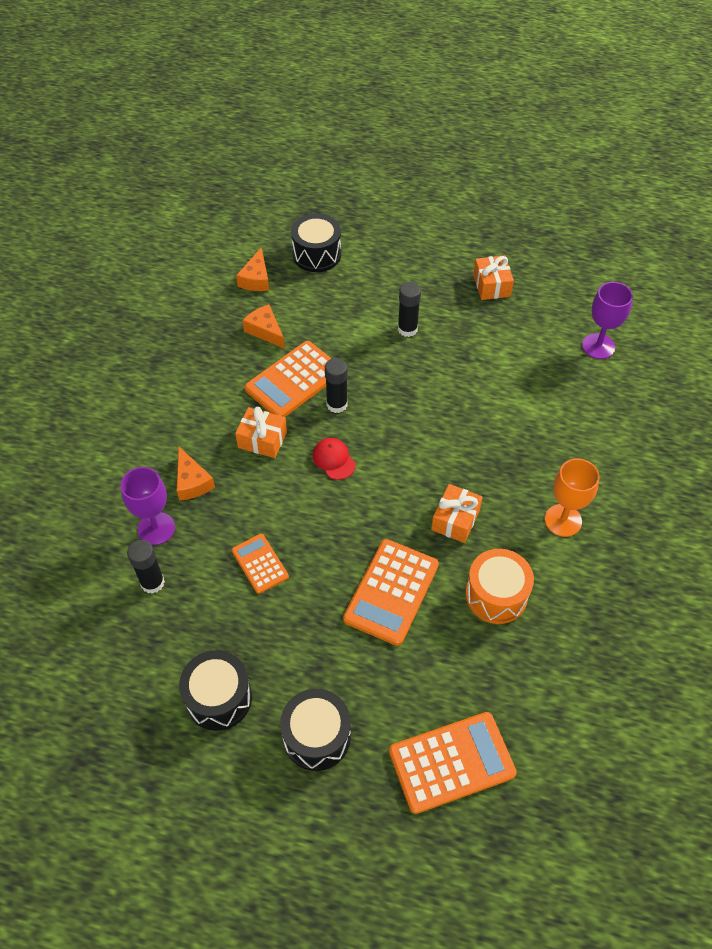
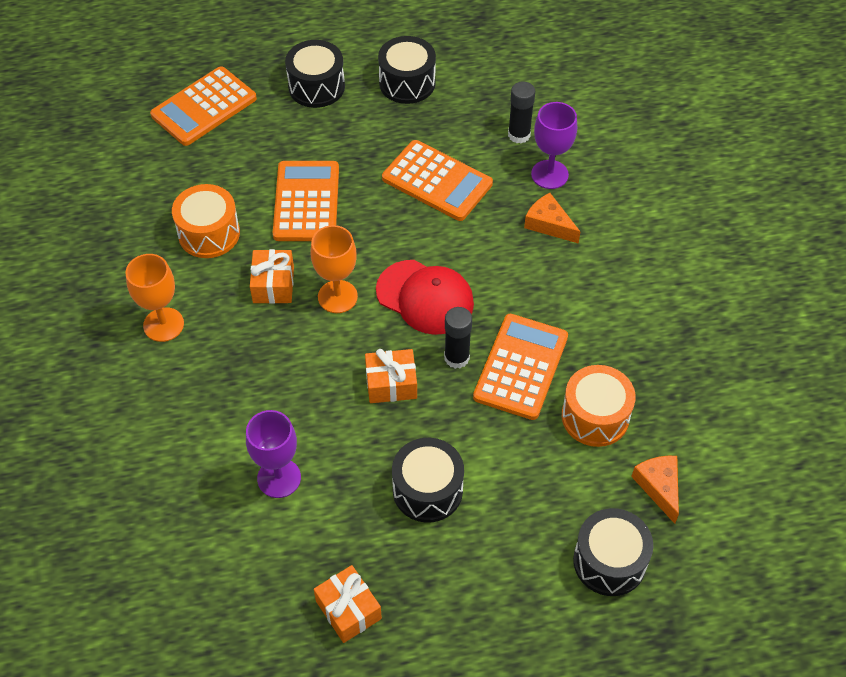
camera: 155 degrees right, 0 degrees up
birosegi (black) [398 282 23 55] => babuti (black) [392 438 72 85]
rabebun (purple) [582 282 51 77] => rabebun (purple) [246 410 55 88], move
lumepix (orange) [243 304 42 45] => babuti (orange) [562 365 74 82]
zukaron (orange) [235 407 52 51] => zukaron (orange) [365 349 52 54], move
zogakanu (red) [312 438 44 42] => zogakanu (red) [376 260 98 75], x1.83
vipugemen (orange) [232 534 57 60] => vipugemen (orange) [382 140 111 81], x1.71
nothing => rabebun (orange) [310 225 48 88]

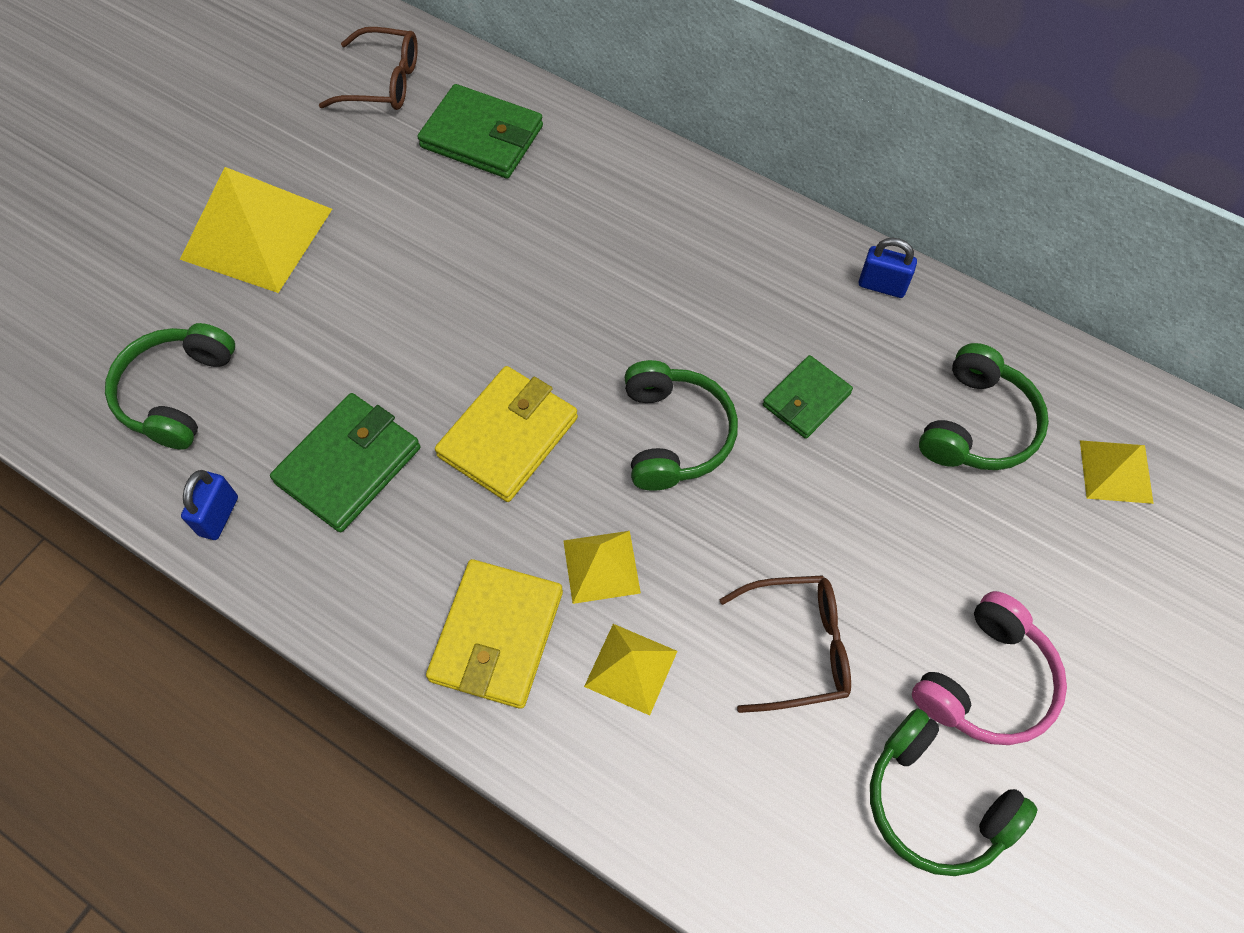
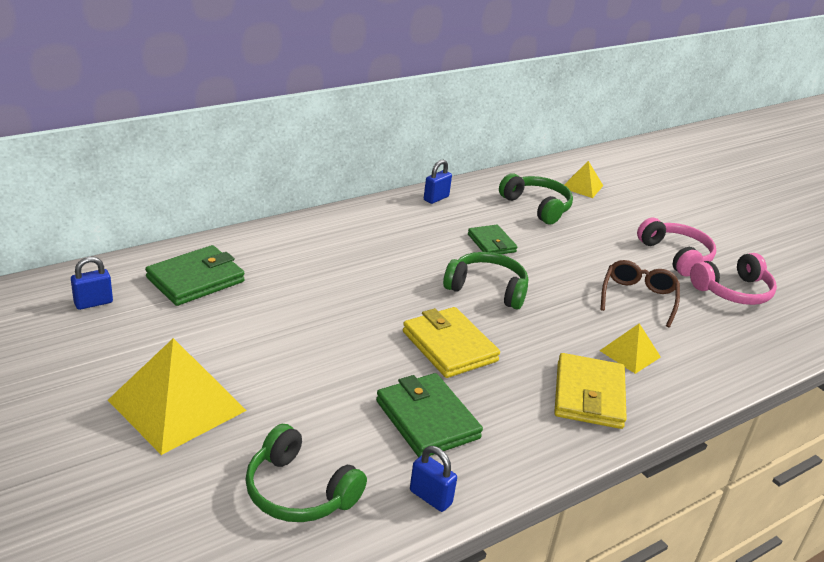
camera: 70 degrees left, 30 degrees down
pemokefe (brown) [319 27 99 83] => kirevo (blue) [71 257 42 53]
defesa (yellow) [563 531 78 73] => nothing
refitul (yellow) [426 559 137 150] => refitul (yellow) [554 353 73 76], 60 degrees clockwise
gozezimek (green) [870 708 168 168] => gozezimek (pink) [690 253 87 52]

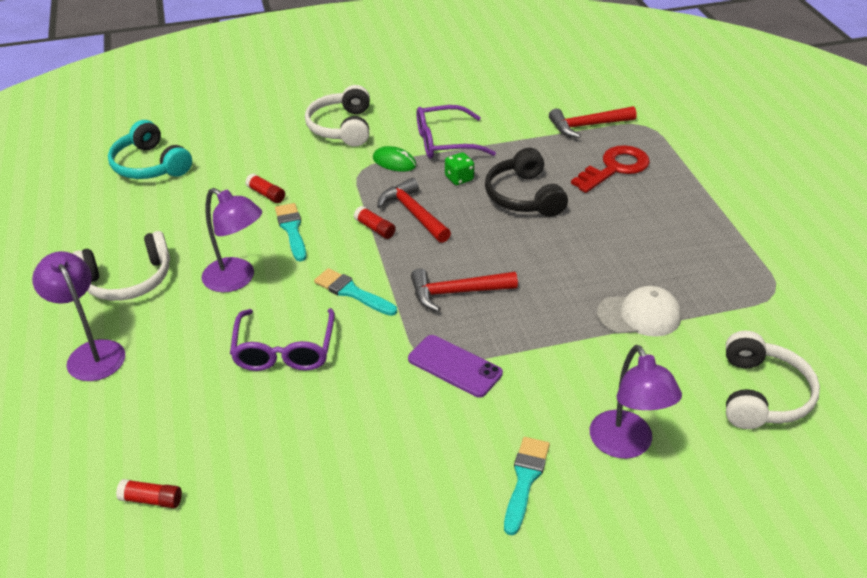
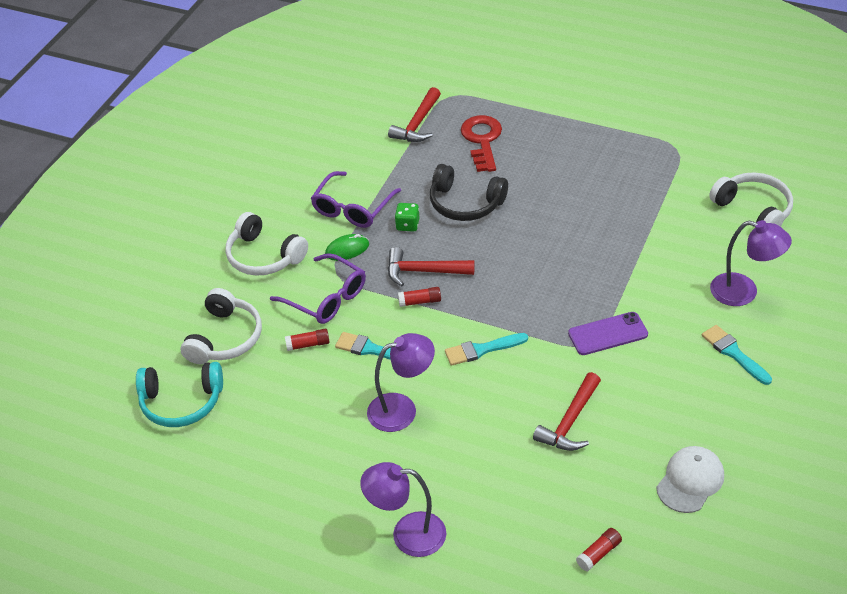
camera: 50 degrees left, 5 degrees up
gozezimek (white) [72 231 98 70] => gozezimek (white) [181 288 81 76], move
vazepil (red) [411 269 107 43] => vazepil (red) [533 372 68 79], move
zogakanu (white) [597 286 84 51] => zogakanu (white) [656 446 68 67], move
pemokefe (purple) [230 308 105 63] => pemokefe (purple) [270 253 96 71], move

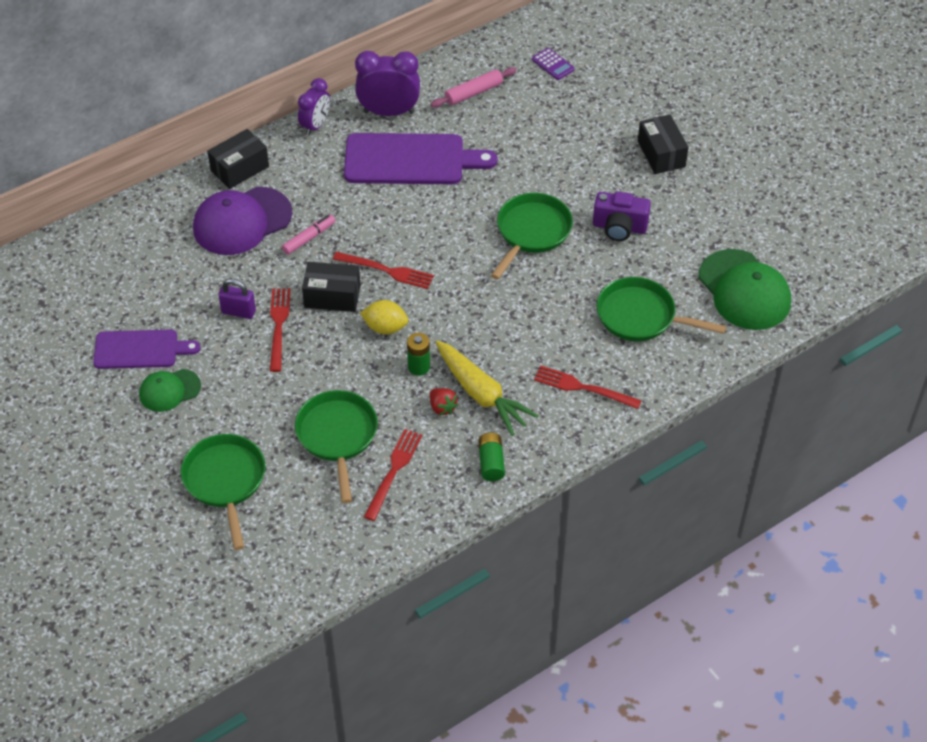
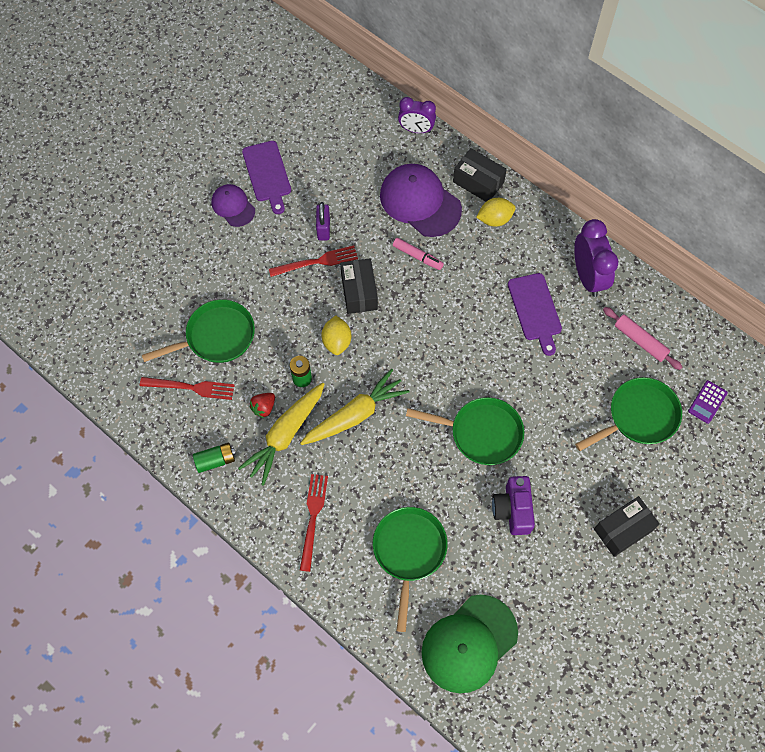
camera: 75 degrees right, 15 degrees up
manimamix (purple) [298 78 32 57] => manimamix (purple) [398 97 38 36], move
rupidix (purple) [344 133 153 51] => rupidix (purple) [508 273 54 83], x0.63
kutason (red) [333 252 101 37] => nothing
zogakanu (green) [139 369 62 43] => zogakanu (purple) [212 184 43 43]
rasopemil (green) [181 434 84 116] => rasopemil (green) [575 377 107 74], move
nothing => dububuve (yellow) [476 198 40 28]
nothing => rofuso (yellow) [300 369 109 76]

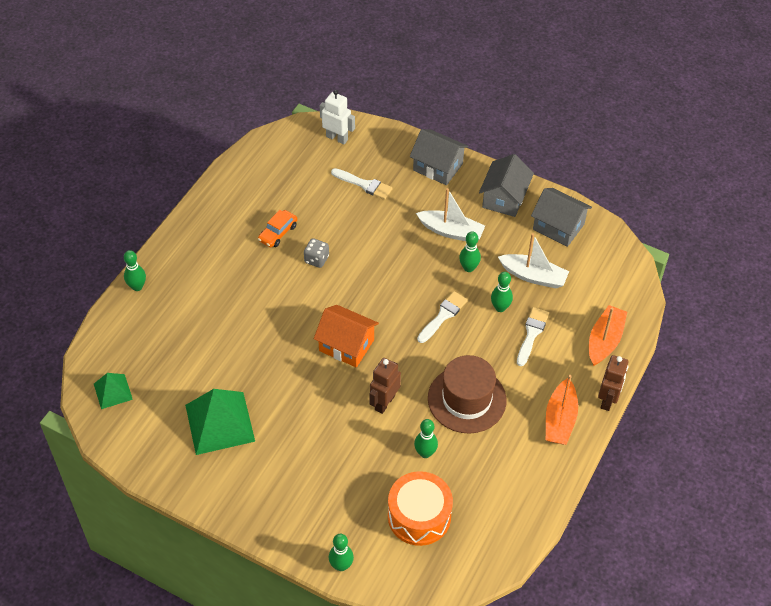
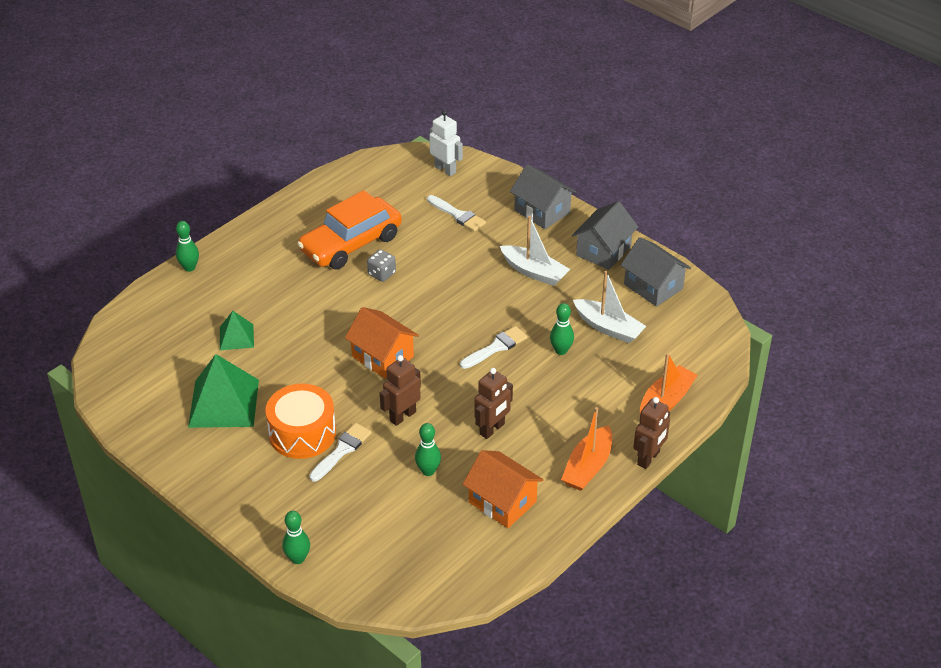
camera: 15 degrees right, 10 degrees down
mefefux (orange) [258 210 39 38] => mefefux (orange) [297 190 105 80], x2.15
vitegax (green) [459 231 22 41] => nothing
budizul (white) [517 307 32 59] => budizul (white) [309 423 63 59], move
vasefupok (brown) [428 355 79 79] => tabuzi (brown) [474 368 39 71]
defesa (green) [94 373 39 36] => defesa (green) [220 311 34 39], move
babuti (orange) [388 471 65 75] => babuti (orange) [266 384 70 75], move
nothing => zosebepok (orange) [463 450 80 78]

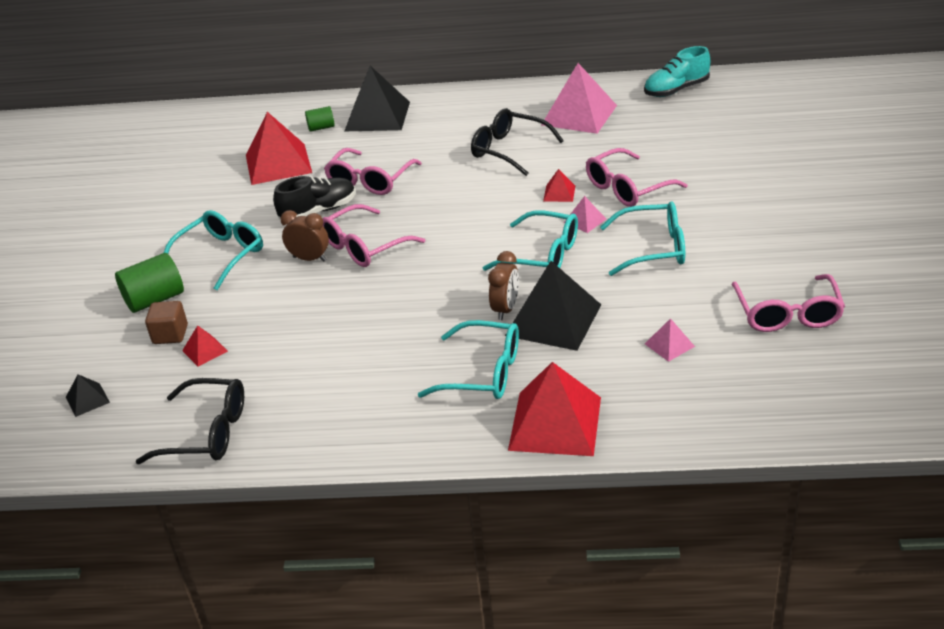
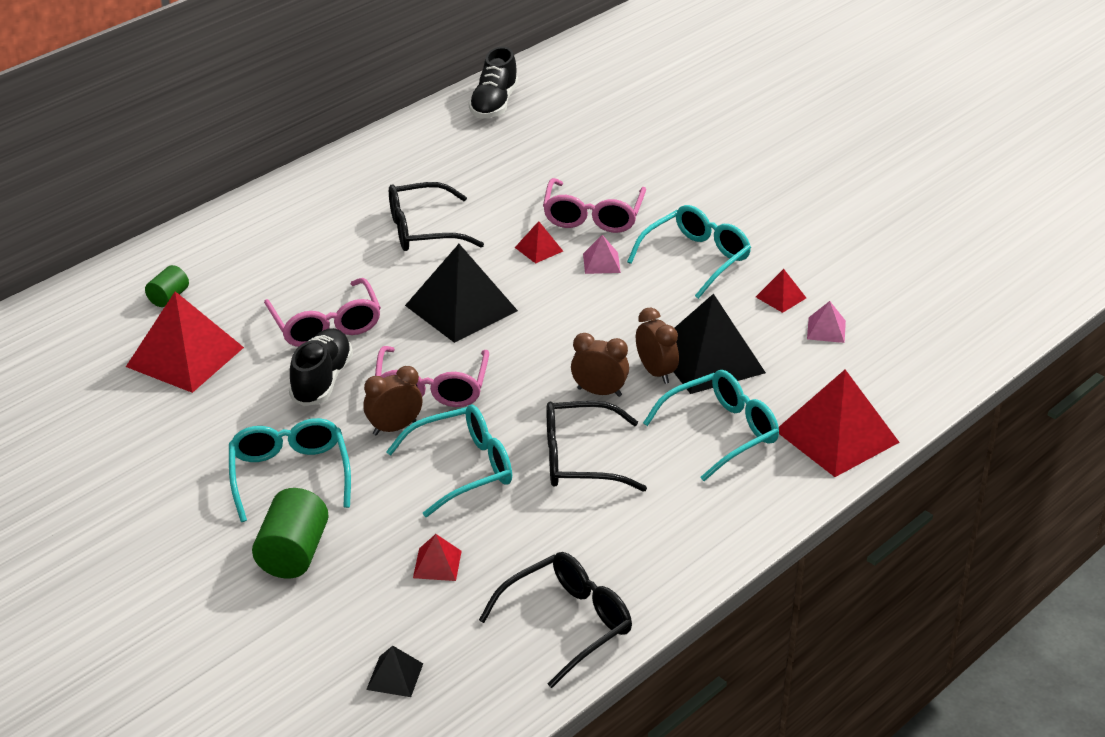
camera: 50 degrees left, 0 degrees up
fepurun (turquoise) [644 46 66 51] => fepurun (black) [469 47 49 71]
defesa (pink) [541 63 76 71] => nothing
defesa (black) [345 66 65 65] => defesa (black) [405 244 113 99], move
pemokefe (turquoise) [483 210 95 61] => pemokefe (turquoise) [386 405 126 112], move
pemokefe (pink) [732 274 113 58] => nothing
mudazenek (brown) [145 301 43 43] => nothing
nothing => defesa (red) [756 269 50 44]
nothing => manimamix (brown) [571 333 58 64]
nothing => pemokefe (black) [547 401 100 91]

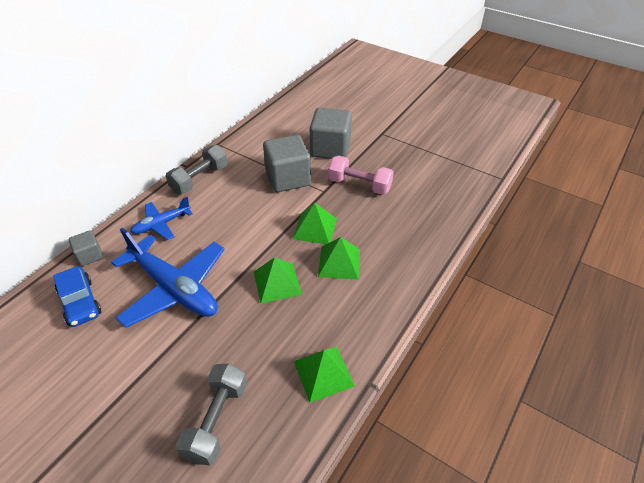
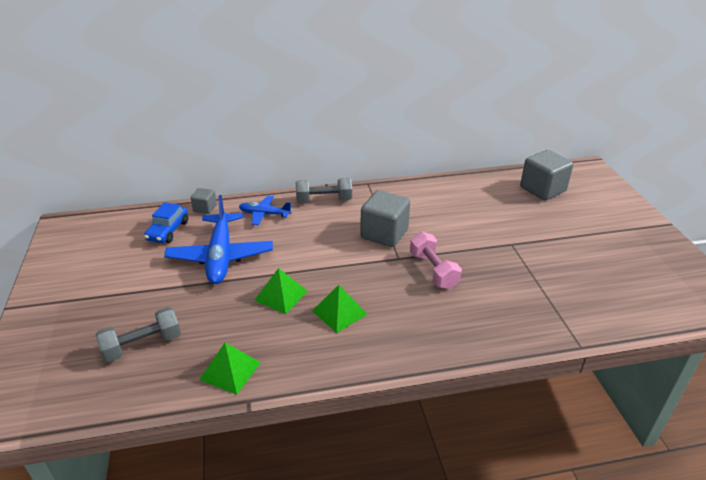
camera: 45 degrees right, 10 degrees down
mudazenek (grey) [310 108 42 51] => mudazenek (grey) [520 150 53 50], move
defesa (green) [293 203 44 41] => nothing

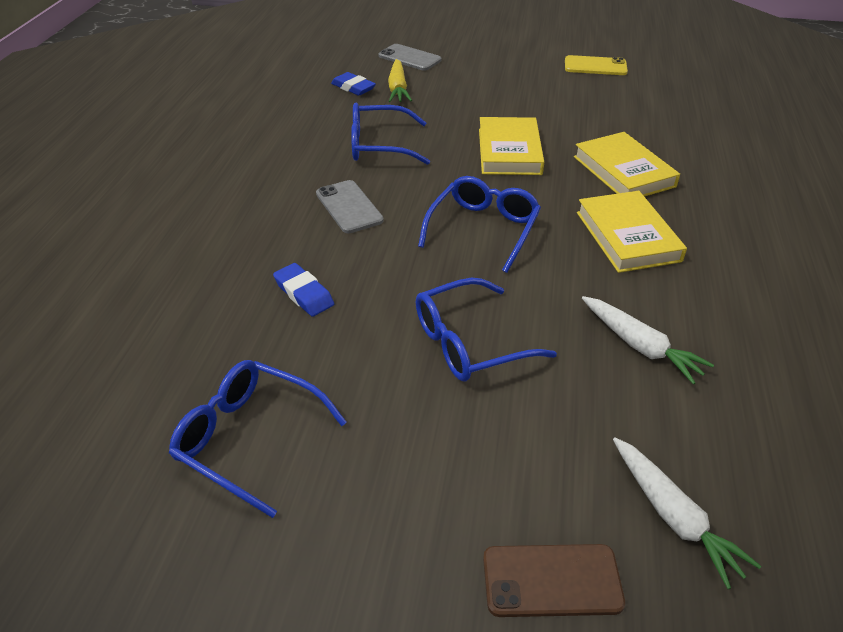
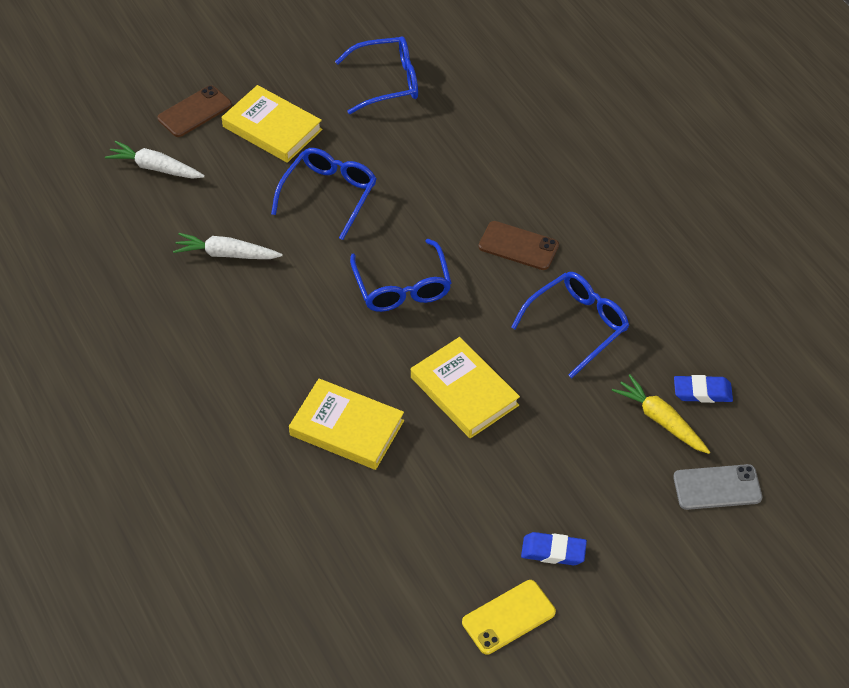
camera: 140 degrees right, 10 degrees up
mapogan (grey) [316 180 68 53] => mapogan (brown) [478 221 81 49]
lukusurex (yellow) [577 191 110 82] => lukusurex (yellow) [222 85 100 78], move
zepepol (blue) [273 263 61 54] => zepepol (blue) [521 532 66 33], move

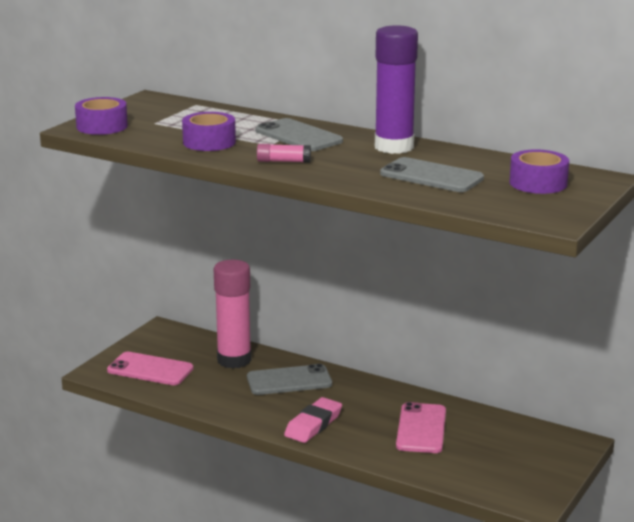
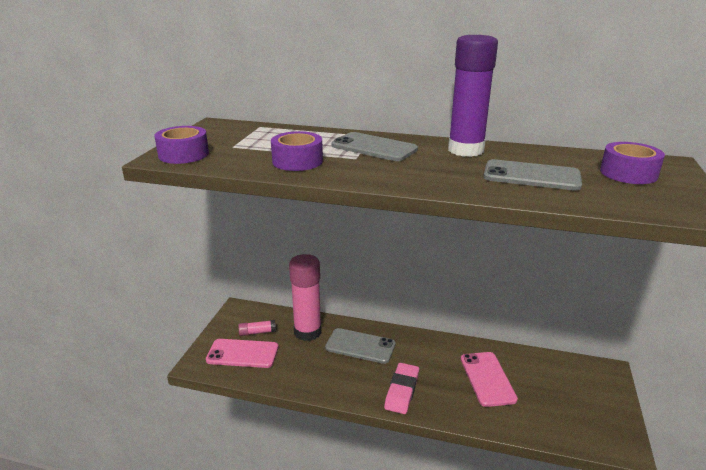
camera: 15 degrees left, 5 degrees up
birosegi (pink) [257 144 54 19] => birosegi (pink) [238 320 38 16], move
mapogan (grey) [247 364 85 31] => mapogan (grey) [325 328 71 36], 45 degrees clockwise

